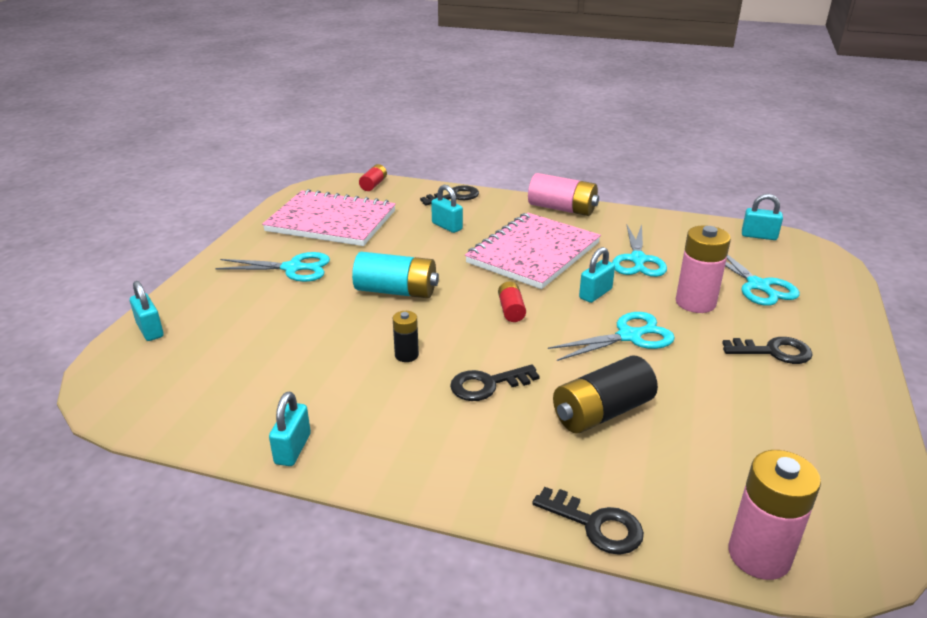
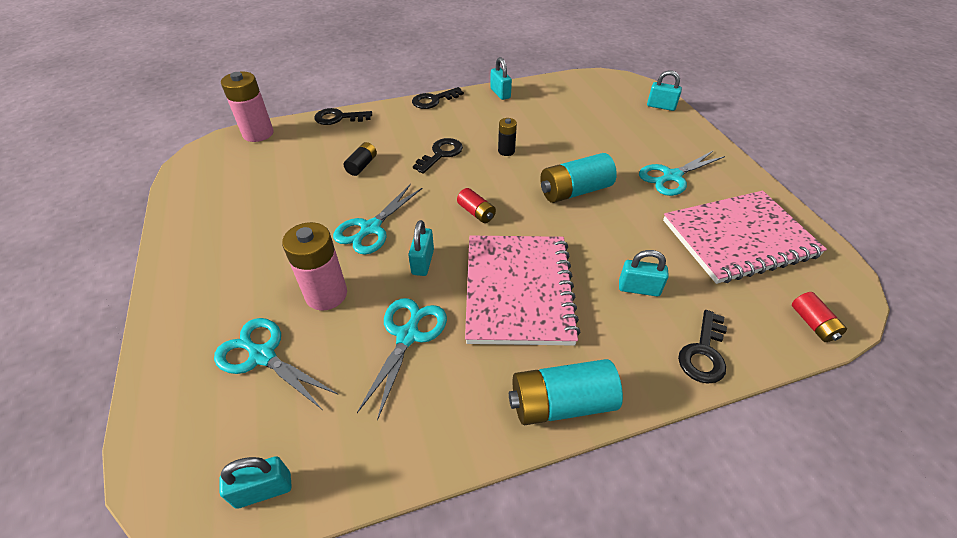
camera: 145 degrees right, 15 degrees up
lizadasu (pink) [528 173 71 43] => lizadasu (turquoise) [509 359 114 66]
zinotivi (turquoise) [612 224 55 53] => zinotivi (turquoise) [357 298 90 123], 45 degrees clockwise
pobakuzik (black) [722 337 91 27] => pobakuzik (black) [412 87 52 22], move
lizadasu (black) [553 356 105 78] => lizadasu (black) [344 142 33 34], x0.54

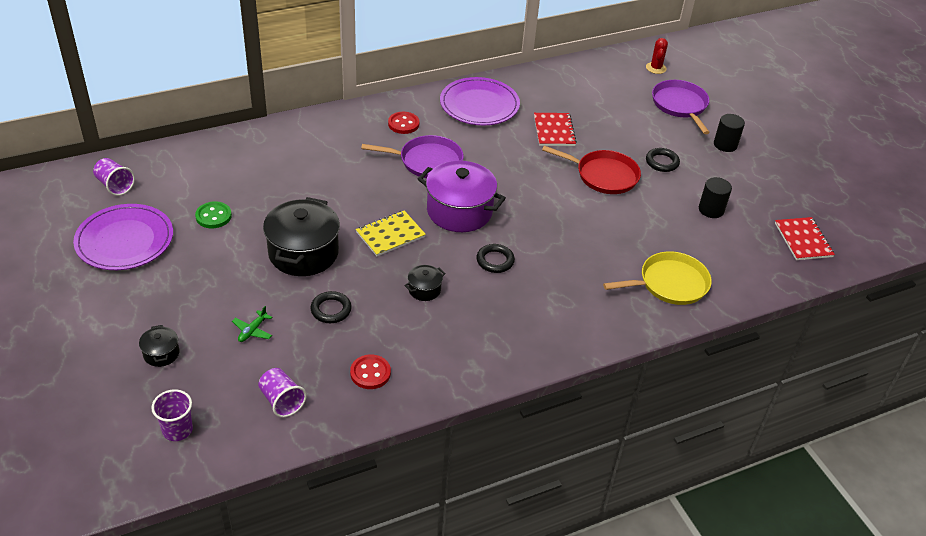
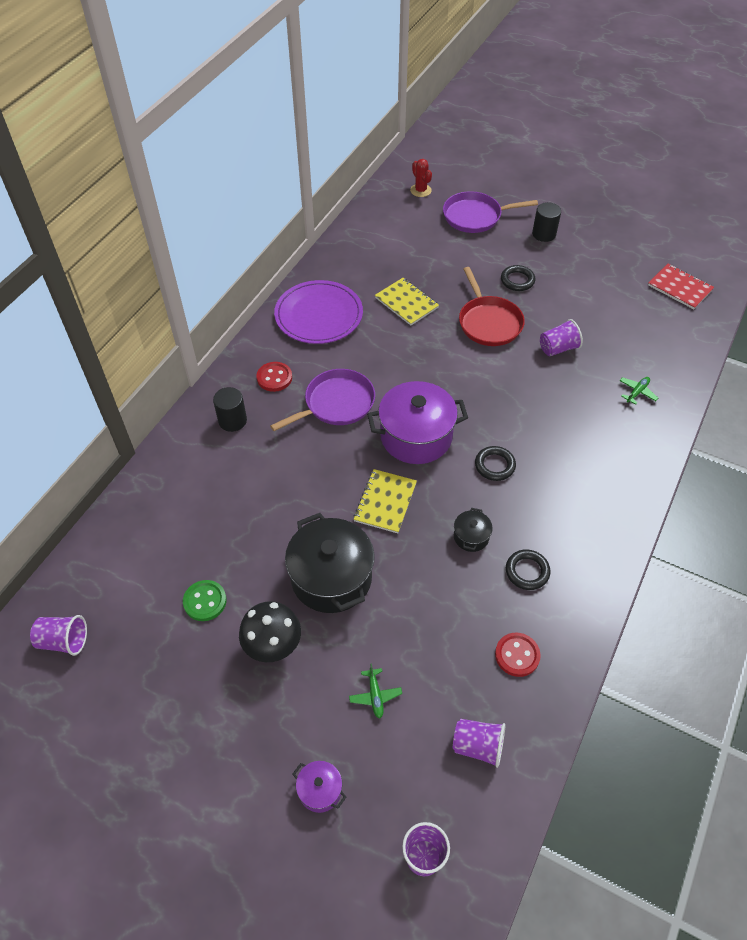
camera: 35 degrees left, 10 degrees up
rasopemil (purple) [652 80 58 54] => rasopemil (purple) [443 191 95 42], 45 degrees counterclockwise
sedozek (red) [534 113 43 33] => sedozek (yellow) [375 278 64 48]
rasopemil (red) [542 146 99 48] => rasopemil (red) [459 267 66 79], 90 degrees clockwise
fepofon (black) [699 177 33 41] => fepofon (black) [213 387 34 45], move
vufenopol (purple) [73 204 100 66] => nothing
rasopemil (yellow) [603 251 109 54] => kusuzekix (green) [619 377 39 28]
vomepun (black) [311 291 41 32] => vomepun (black) [506 549 44 41], move
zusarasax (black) [139 325 40 42] => zusarasax (purple) [293 761 53 52]
nothing => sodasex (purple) [540 319 43 37]
nothing => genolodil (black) [239 601 62 61]

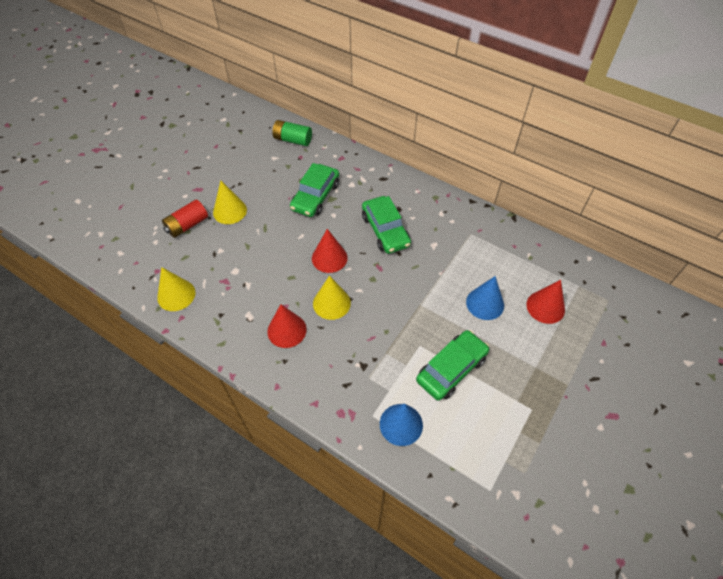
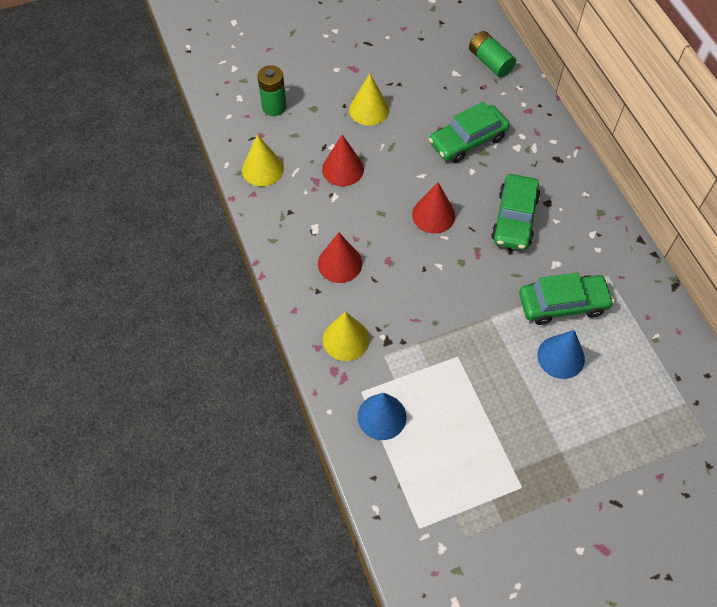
camera: 35 degrees right, 5 degrees up
lizadasu (red) [162 199 46 39] => nothing
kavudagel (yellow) [313 276 38 44] => kavudagel (yellow) [323 312 46 49], move
kavudagel (red) [526 280 39 44] => kavudagel (red) [322 135 42 51], move
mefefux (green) [416 330 73 71] => mefefux (green) [519 272 95 53], move
nothing => lizadasu (green) [258 65 29 51]

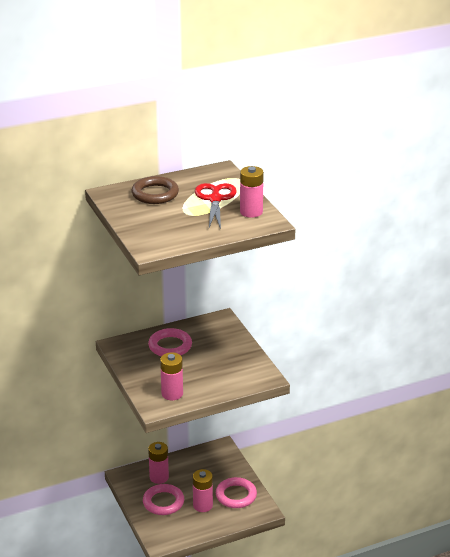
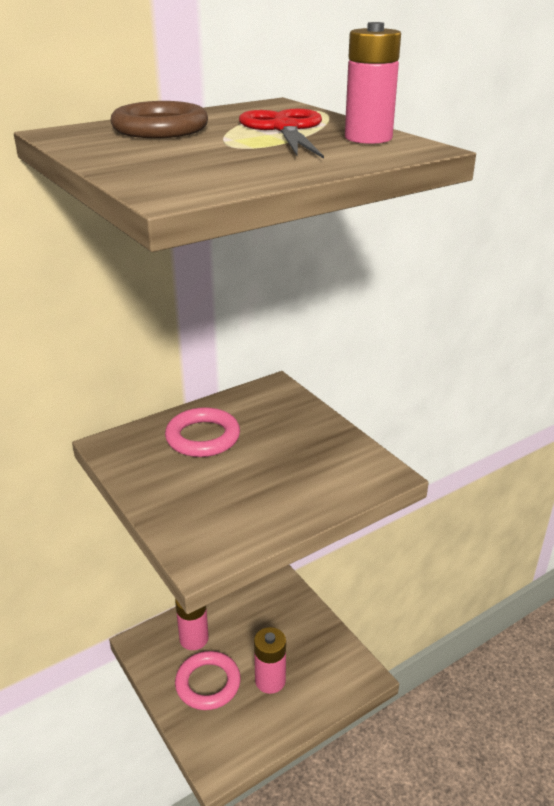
camera: 10 degrees left, 0 degrees up
lizadasu (pink) [160 352 23 48] => nothing
vomepun (pink) [216 477 41 31] => nothing

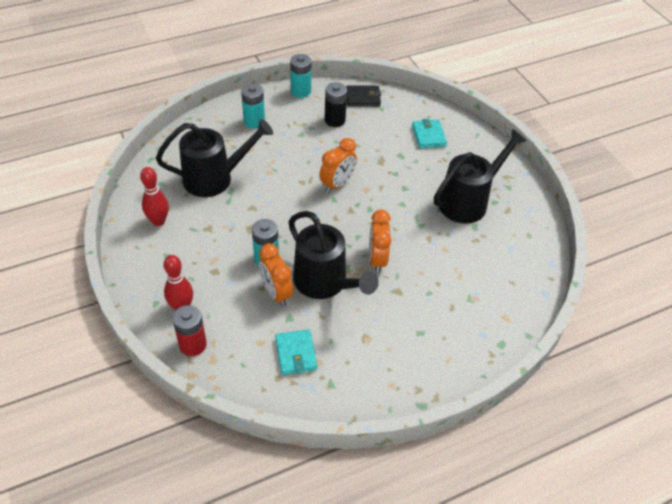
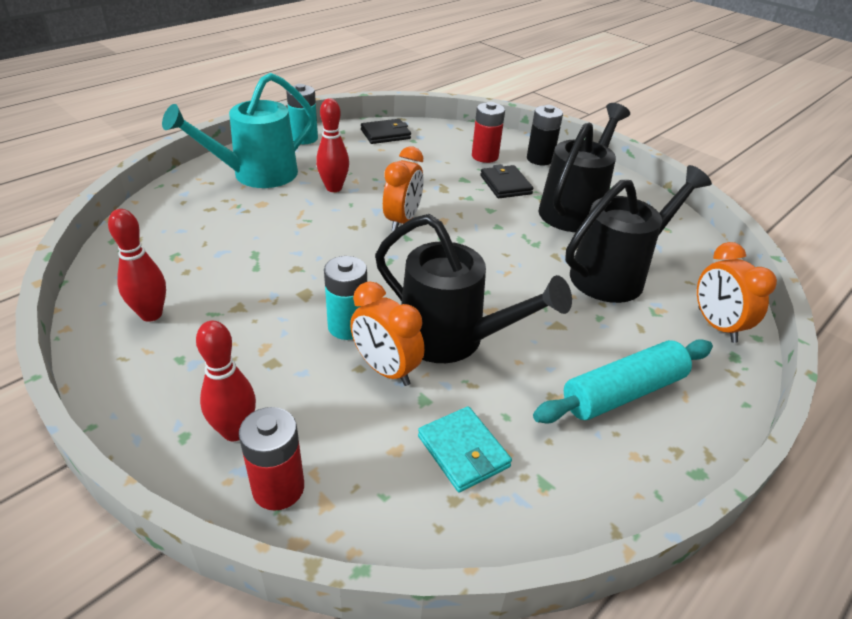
camera: 20 degrees left, 10 degrees down
lizadasu (black) [325 82 22 45] => lizadasu (black) [527 105 36 60], move
lizadasu (turquoise) [241 84 24 44] => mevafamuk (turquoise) [162 73 153 115]
mevafamuk (black) [156 119 117 78] => mevafamuk (black) [565 165 147 138], move
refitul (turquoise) [412 119 35 29] => lizadasu (red) [472 102 33 61]
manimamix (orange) [369 210 22 63] => manimamix (orange) [697 242 80 101], move
nothing => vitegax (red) [316 99 33 93]
nothing => refitul (black) [480 164 53 34]
nothing => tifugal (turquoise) [533 339 180 85]

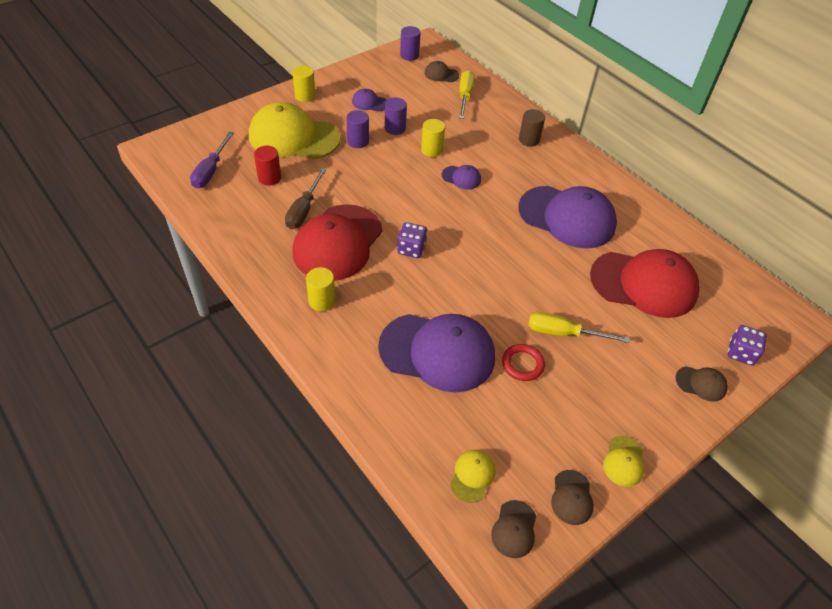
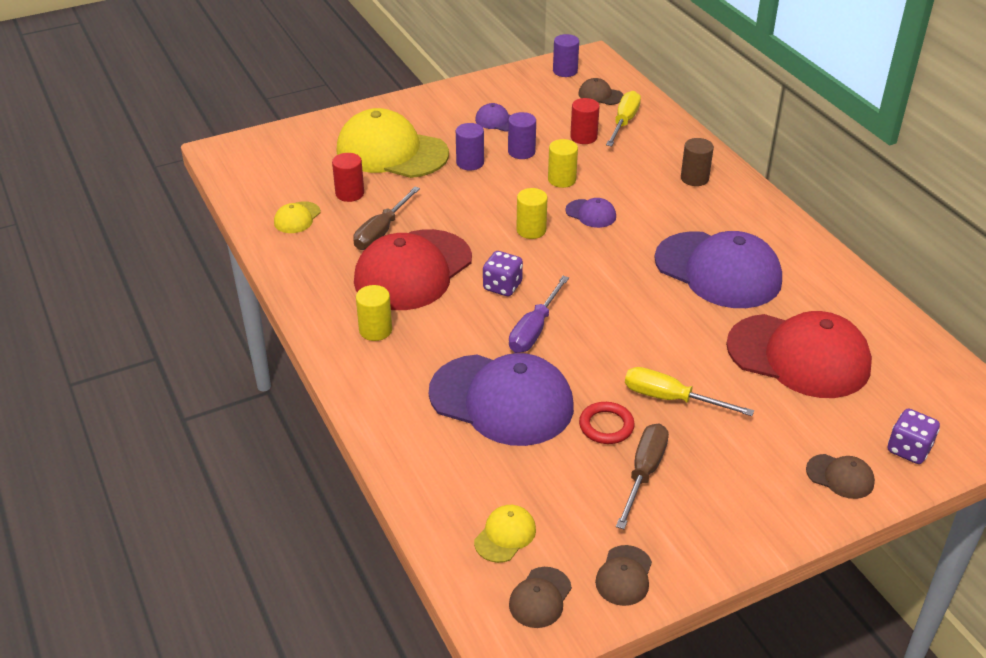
camera: 15 degrees right, 10 degrees down
fepofon (yellow) [293 65 23 37] => fepofon (yellow) [516 188 31 51], move
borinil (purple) [190 132 44 56] => borinil (purple) [509 276 60 77], move
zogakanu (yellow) [603 436 41 51] => zogakanu (yellow) [274 201 47 32], move
nothing => fepofon (red) [570 98 30 46]
nothing => borinil (brown) [616 423 53 106]

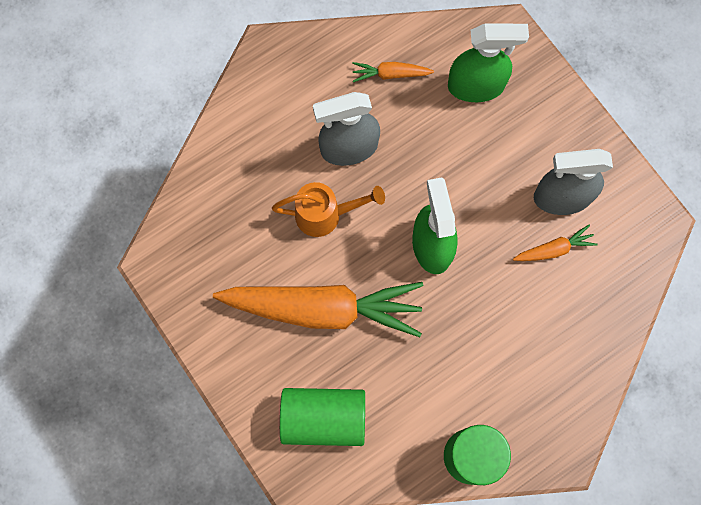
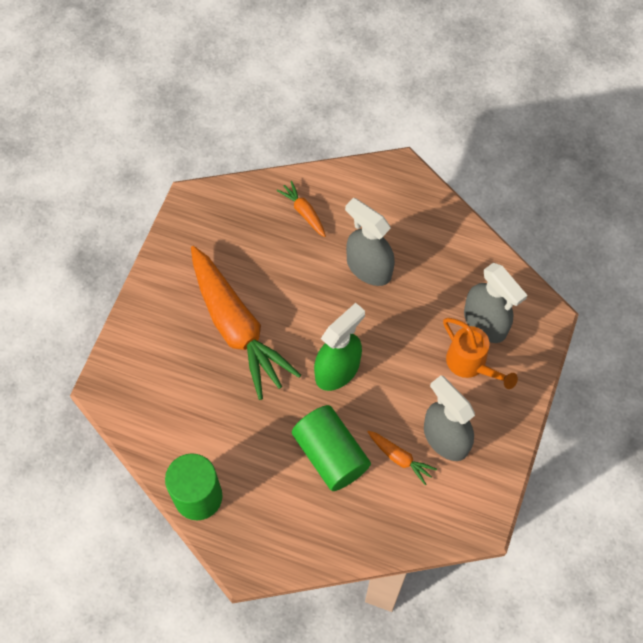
camera: 55 degrees right, 10 degrees down
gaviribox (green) [448 23 81 79] => gaviribox (grey) [464 263 63 80]
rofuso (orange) [352 62 82 20] => rofuso (orange) [277 181 49 56], move
mevafamuk (orange) [272 182 113 55] => mevafamuk (orange) [443 318 75 71], move
fepofon (green) [280 388 85 58] => fepofon (green) [292 405 79 86], move

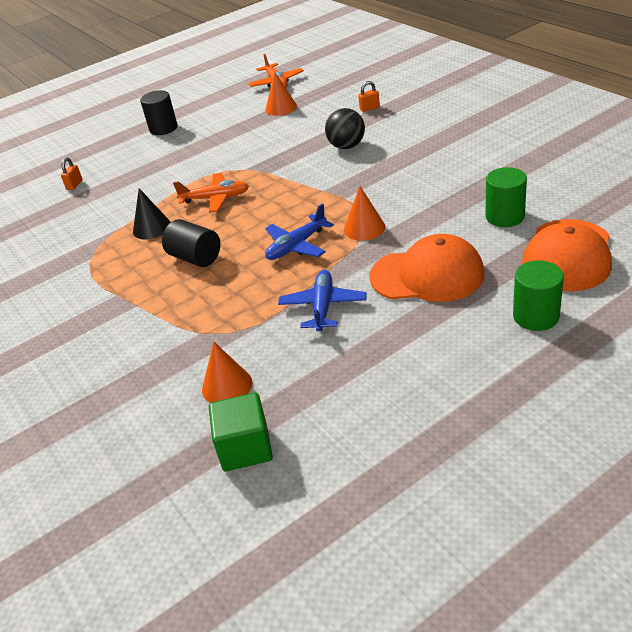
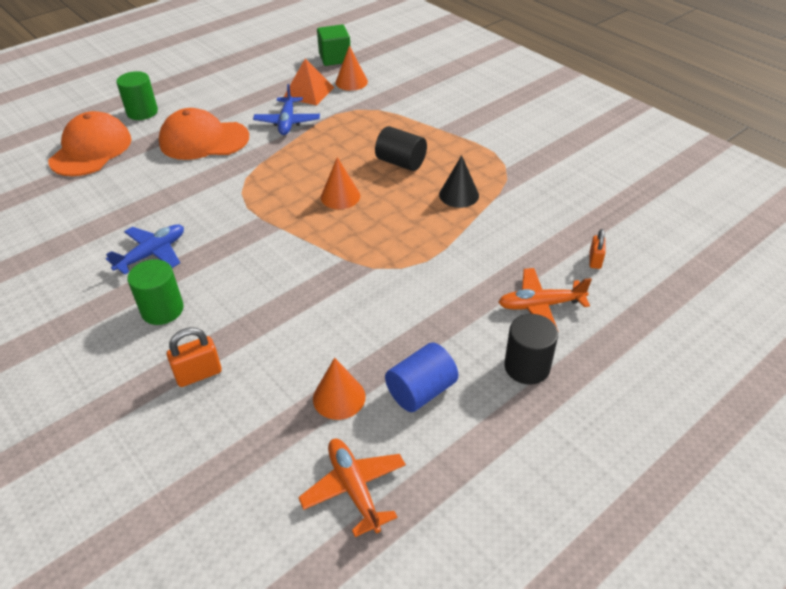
camera: 170 degrees right, 5 degrees up
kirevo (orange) [358 81 22 31] => kirevo (orange) [167 327 55 60], x1.51
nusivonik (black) [325 108 40 41] => nothing
fepofon (green) [486 167 41 60] => fepofon (green) [127 259 57 66], move
kusuzekix (orange) [173 173 76 40] => kusuzekix (orange) [498 268 94 62], move
kavudagel (orange) [344 186 41 55] => kavudagel (orange) [321 157 39 52], move
kusuzekix (blue) [265 204 69 56] => kusuzekix (blue) [106 224 78 51], move
nothing => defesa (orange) [284 58 50 47]
nothing => fepofon (blue) [385 343 73 69]

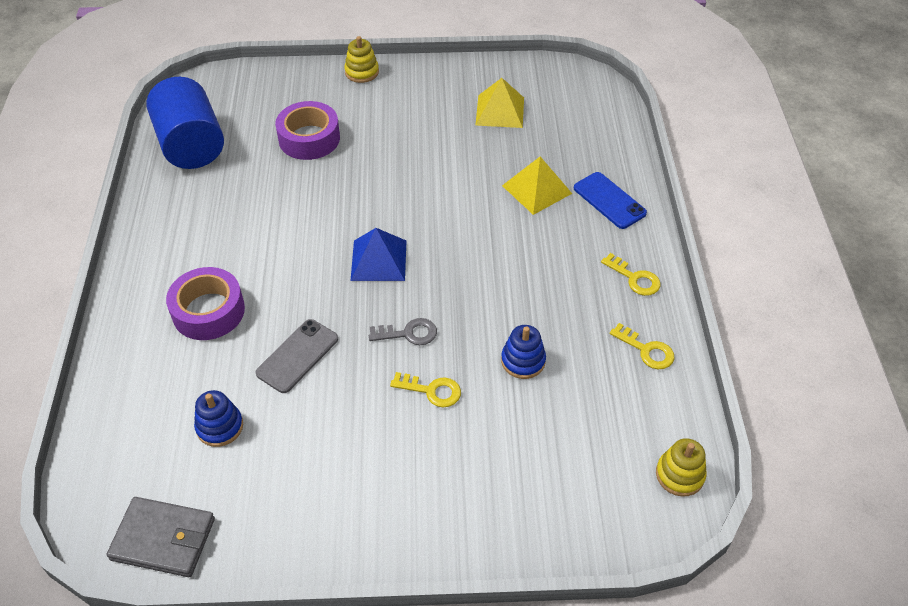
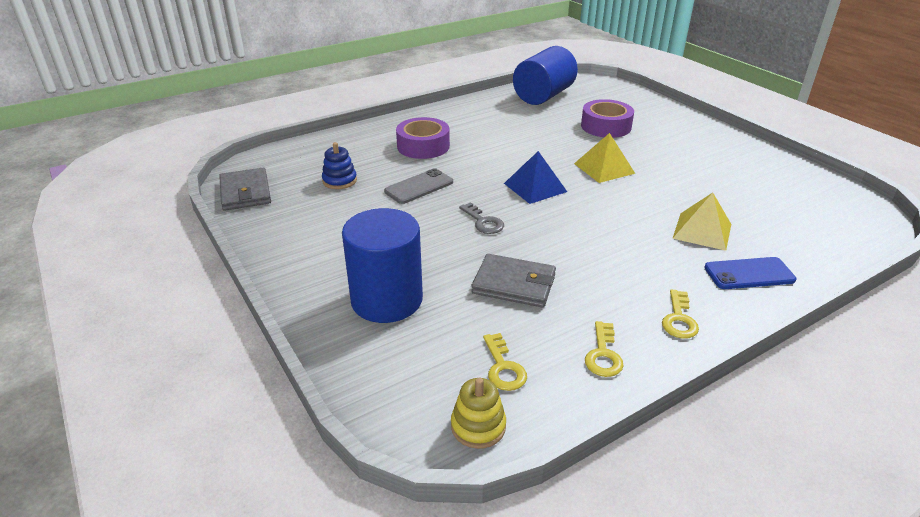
camera: 60 degrees right, 15 degrees down
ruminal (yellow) [344 36 35 47] => nothing
defesa (yellow) [475 78 49 50] => defesa (yellow) [574 133 61 50], move
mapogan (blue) [574 172 73 57] => mapogan (blue) [704 257 92 32], 60 degrees clockwise
mapogan (grey) [255 319 83 74] => mapogan (grey) [384 168 69 36], 45 degrees counterclockwise
ruminal (blue) [501 325 45 54] => refitul (grey) [472 254 84 53]
pobakuzik (yellow) [390 372 71 35] => pobakuzik (yellow) [483 333 44 58], move
nothing => fepofon (blue) [342 208 81 115]

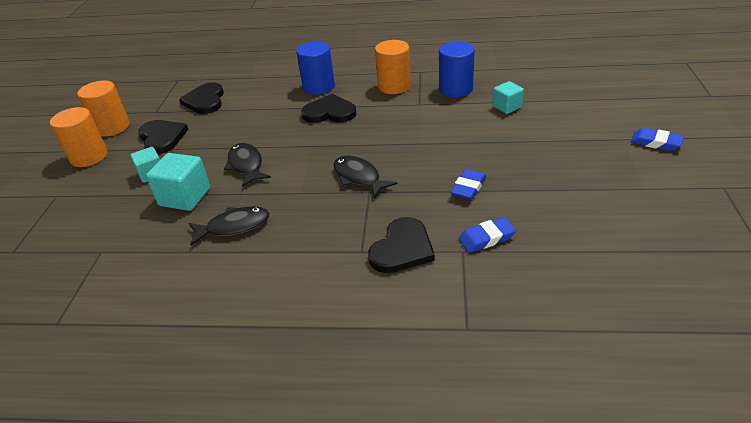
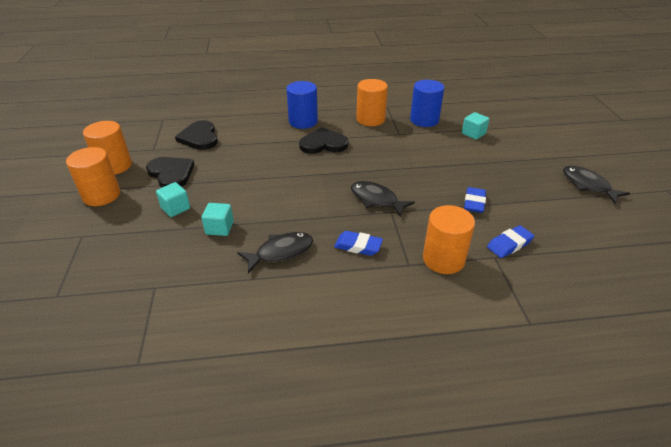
camera: 15 degrees left, 0 degrees up
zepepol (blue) [631 128 53 23] => zepepol (blue) [334 231 49 25], move
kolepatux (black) [224 143 47 44] => kolepatux (black) [563 166 67 38], move
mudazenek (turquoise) [146 153 64 58] => mudazenek (turquoise) [201 203 33 33], x0.62
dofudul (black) [368 217 67 56] => fepofon (orange) [423 205 52 69]

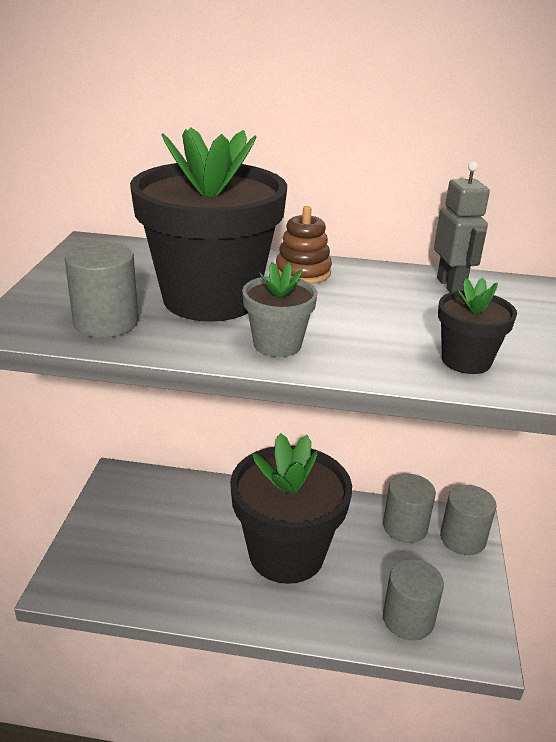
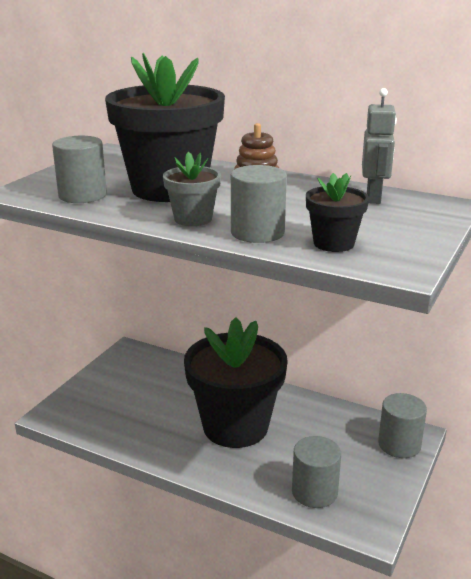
camera: 20 degrees right, 5 degrees down
fepofon (grey) [383 474 53 69] => fepofon (grey) [231 165 56 78], move

